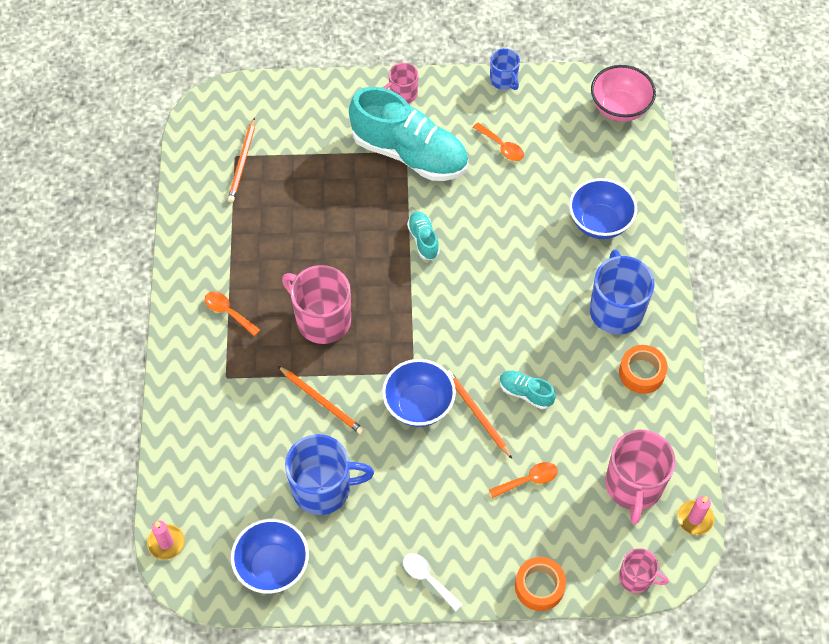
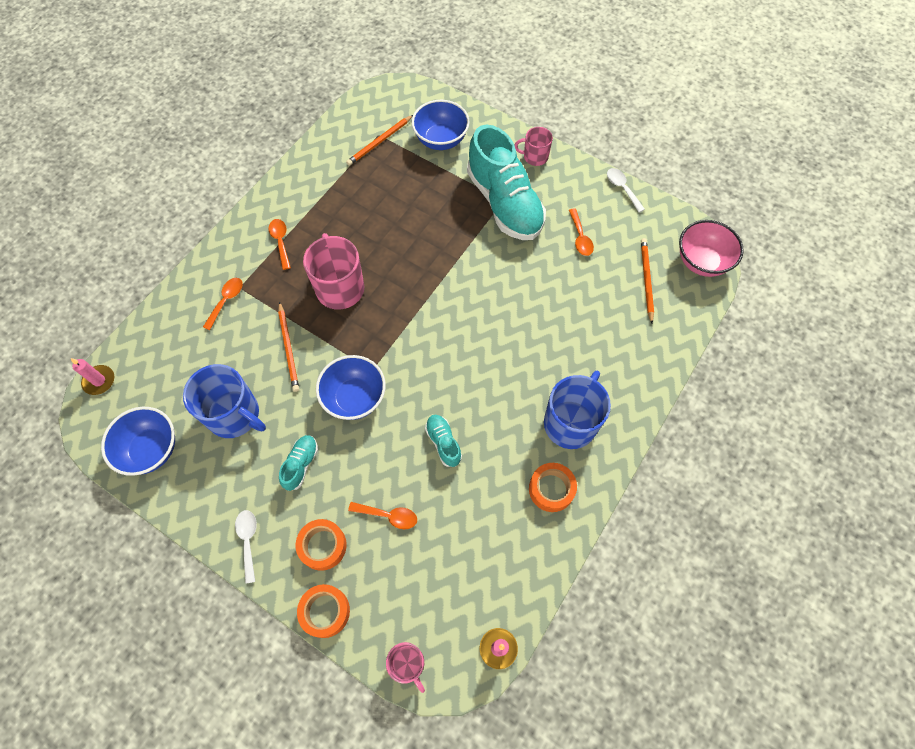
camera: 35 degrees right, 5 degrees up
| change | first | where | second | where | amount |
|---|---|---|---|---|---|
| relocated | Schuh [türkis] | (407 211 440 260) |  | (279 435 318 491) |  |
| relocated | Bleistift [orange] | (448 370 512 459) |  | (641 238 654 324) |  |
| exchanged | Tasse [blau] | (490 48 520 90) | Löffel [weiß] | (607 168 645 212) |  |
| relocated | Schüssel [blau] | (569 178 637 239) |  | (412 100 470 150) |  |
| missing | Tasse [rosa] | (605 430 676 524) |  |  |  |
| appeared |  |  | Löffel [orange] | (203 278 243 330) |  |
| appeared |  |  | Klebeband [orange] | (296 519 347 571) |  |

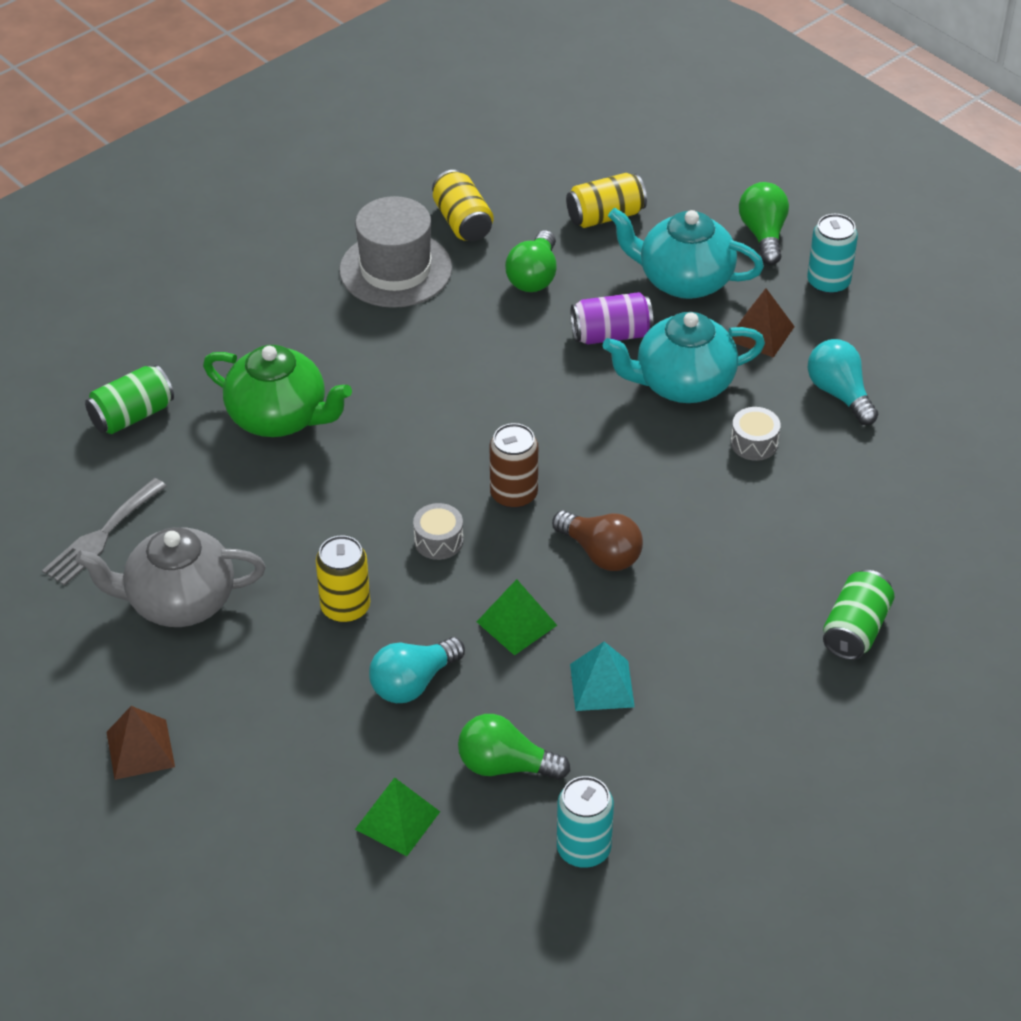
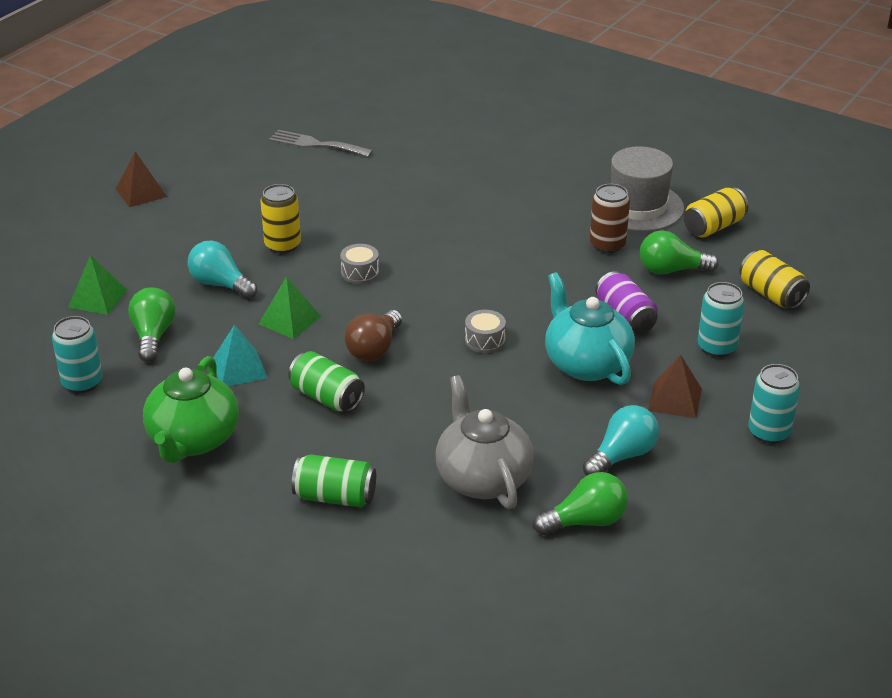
camera: 75 degrees right, 10 degrees down
| change | first | where | second | where | amount |
|---|---|---|---|---|---|
| relocated | Teekanne [grau] | (75 527 265 627) |  | (436 375 534 509) |  |
| relocated | Dose [grün] | (85 365 174 434) |  | (288 351 365 412) |  |
| relocated | Teekanne [grün] | (203 345 352 437) |  | (143 356 239 463) |  |
| relocated | Dose [braun] | (490 423 538 509) |  | (590 184 630 253) |  |
| exchanged | Teekanne [türkis] | (608 208 764 299) | Dose [türkis] | (698 282 745 357) |  |
| relocated | Trommel [grau] | (731 407 780 461) |  | (465 310 506 353) |  |
| relocated | Glühbirne [grün] | (739 182 789 265) |  | (533 472 628 535) |  |

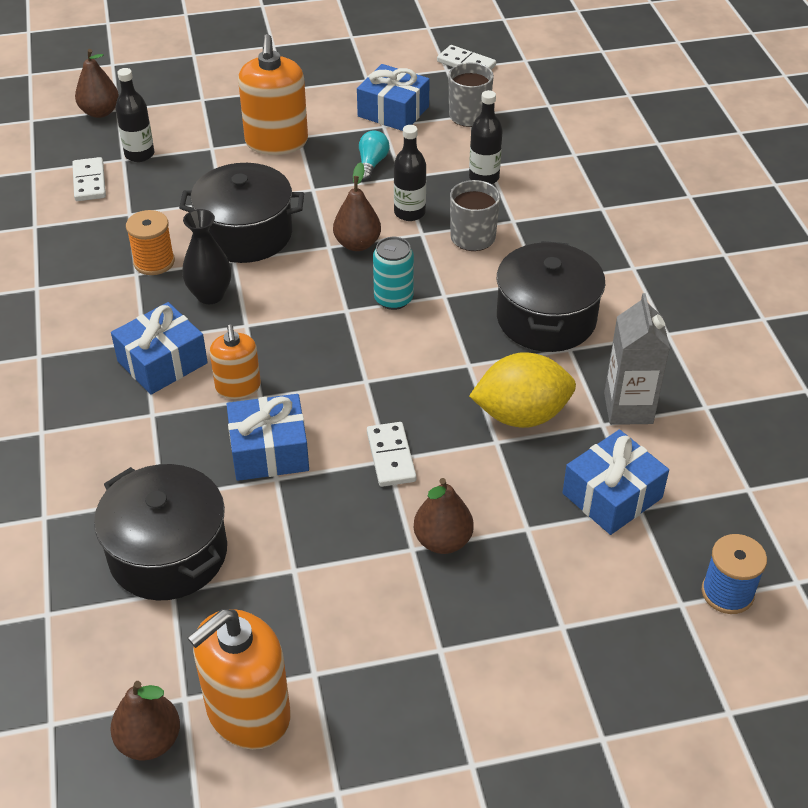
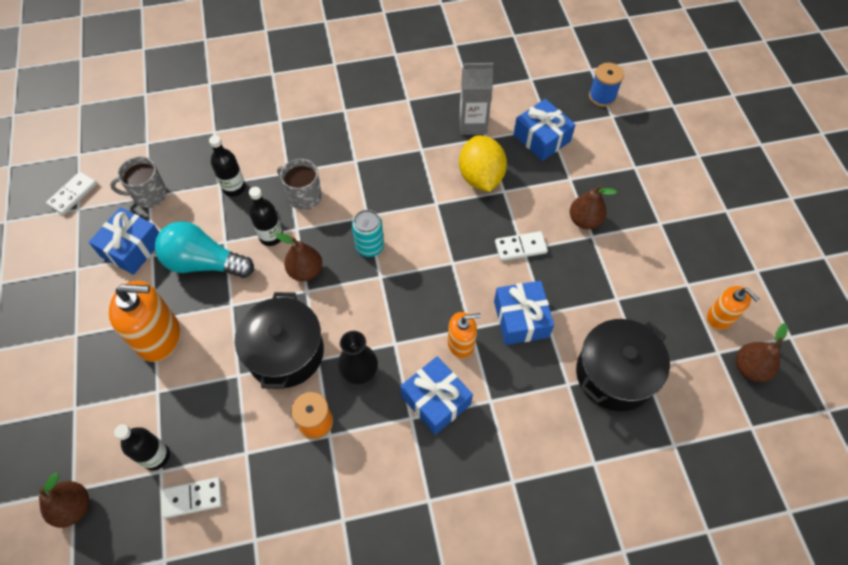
camera: 90 degrees left, 15 degrees up
| change | first | where | second | where | amount |
|---|---|---|---|---|---|
| size | Seifenspender [orange] | (188 609 290 750) |  | (707 286 759 330) | x0.59 |
| size | Glühbirne [türkis] | (359 130 390 181) |  | (155 222 254 278) | x1.98 |
| missing | Kochtopf [schwarz] | (497 241 605 352) |  |  |  |

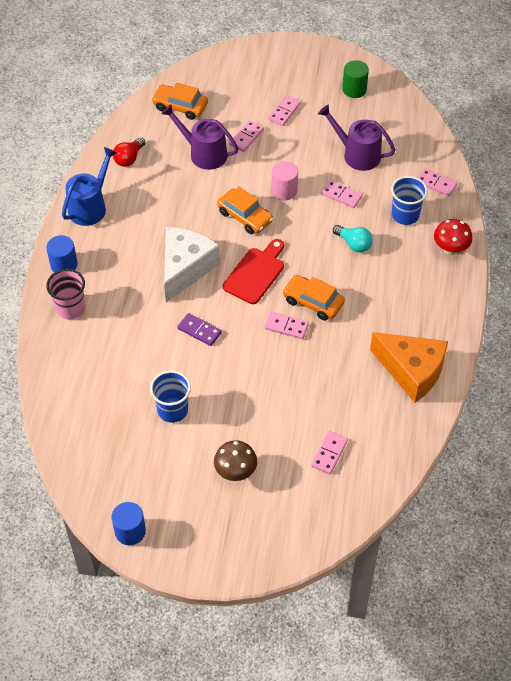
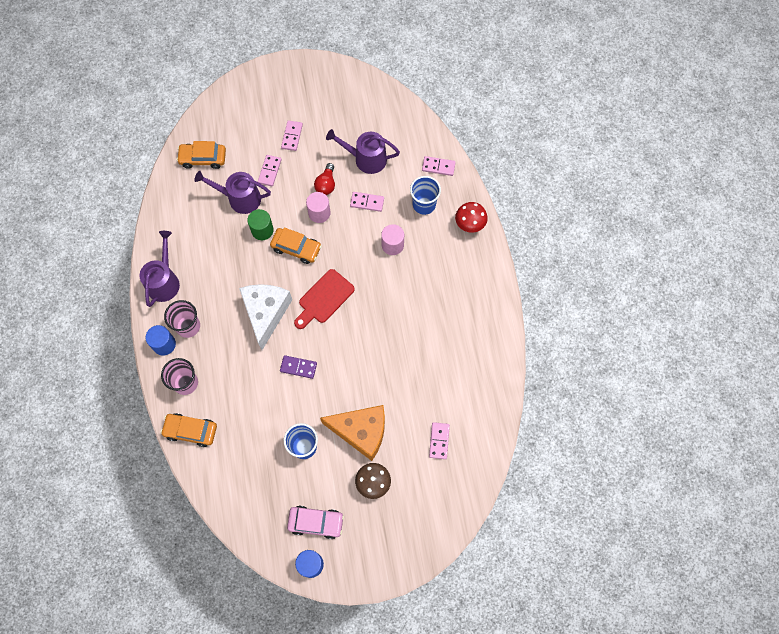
camera: 20 degrees left, 15 degrees up
| change | first | where | second | where | amount |
|---|---|---|---|---|---|
| colour | Gießkanne [blau] | (62 147 117 226) | Gießkanne [lila] | (140 231 180 307) |  |
| relocated | Glühbirne [rot] | (113 137 145 167) |  | (314 163 335 195) |  |
| spun | Schneidebrett [rot] | (223 239 284 304) |  | (294 269 355 329) | 150 degrees counterclockwise |
| missing | Dominostein [rosa] | (265 311 309 339) |  |  |  |
| relocated | Auto [orange] | (282 275 345 321) |  | (161 413 217 447) |  |
| exchanged | Glühbirne [türkis] | (333 225 373 253) | Vollzylinder [rosa] | (381 224 404 255) |  |
| relocated | Vollzylinder [grün] | (342 60 369 98) |  | (247 209 274 240) |  |
| relocated | Käse [orange] | (370 332 448 403) |  | (320 405 385 461) |  |
| appeared |  |  | Becher [rosa] | (164 300 200 338) |  |
| appeared |  |  | Auto [rosa] | (287 506 344 539) |  |

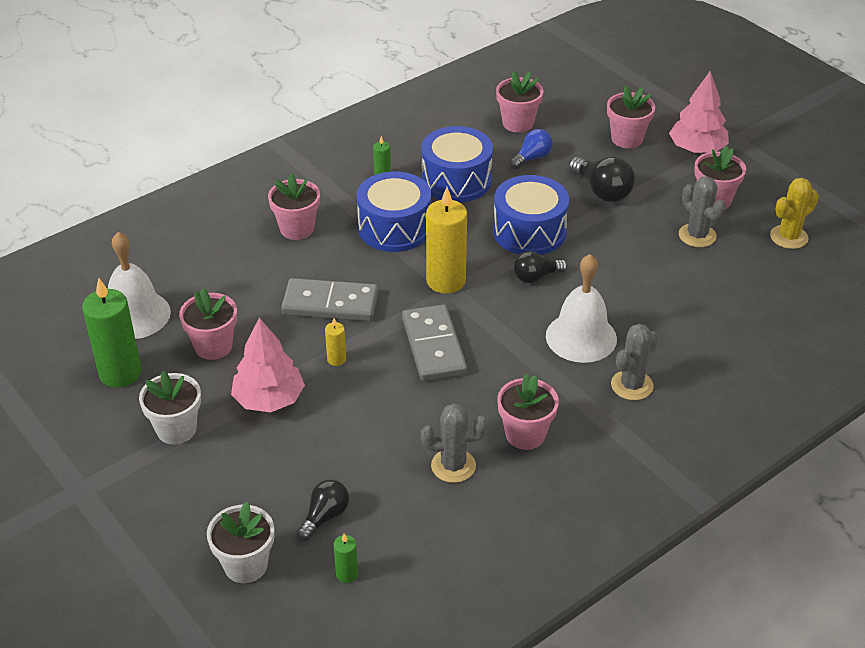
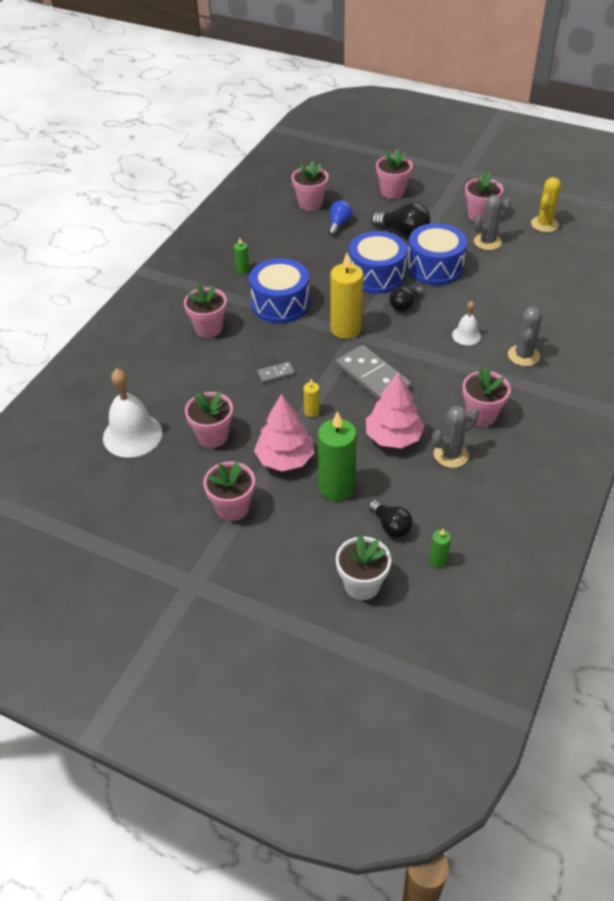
camera: 25 degrees left, 5 degrees up
| change | first | where | second | where | amount |
|---|---|---|---|---|---|
| relocated | Kerze [grün] | (82 278 142 388) |  | (318 411 357 501) |  |
| colour | Blumentopf [weiß] | (139 371 201 445) | Blumentopf [rosa] | (204 461 255 521) |  |
| size | Dominostein [grau] | (281 278 379 321) |  | (257 362 295 383) | x0.47 |
| spun | Glühbirne [schwarz] | (297 479 349 541) |  | (369 500 413 538) | 135 degrees clockwise |
| relocated | Trommel [blau] | (421 126 493 203) |  | (407 223 467 285) |  |
| size | Glocke [weiß] | (546 254 617 363) |  | (452 301 481 345) | x0.53 |
| relocated | Baum [rosa] | (669 71 729 153) |  | (366 372 425 448) |  |
| spun | Kaktus [grau] | (679 176 726 247) |  | (474 195 511 250) | 60 degrees counterclockwise |

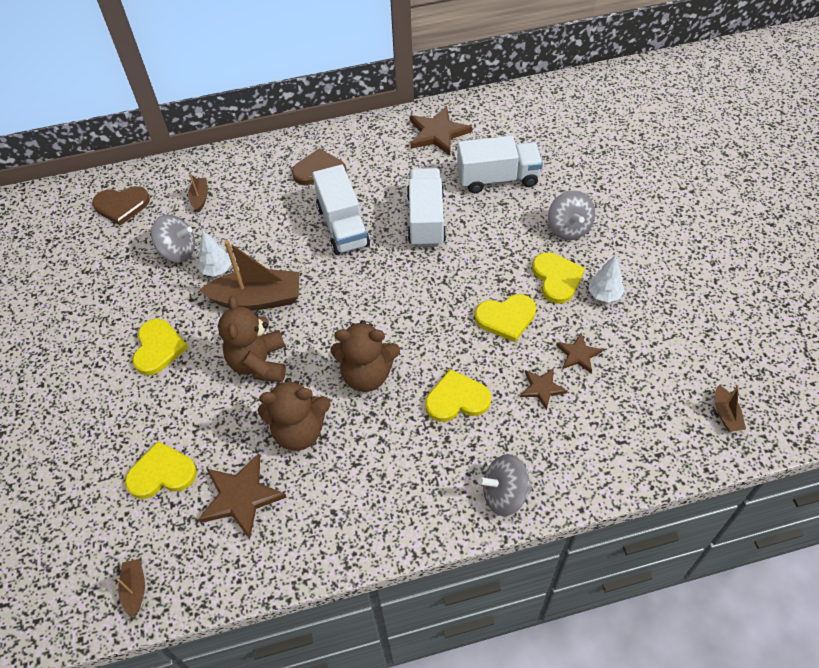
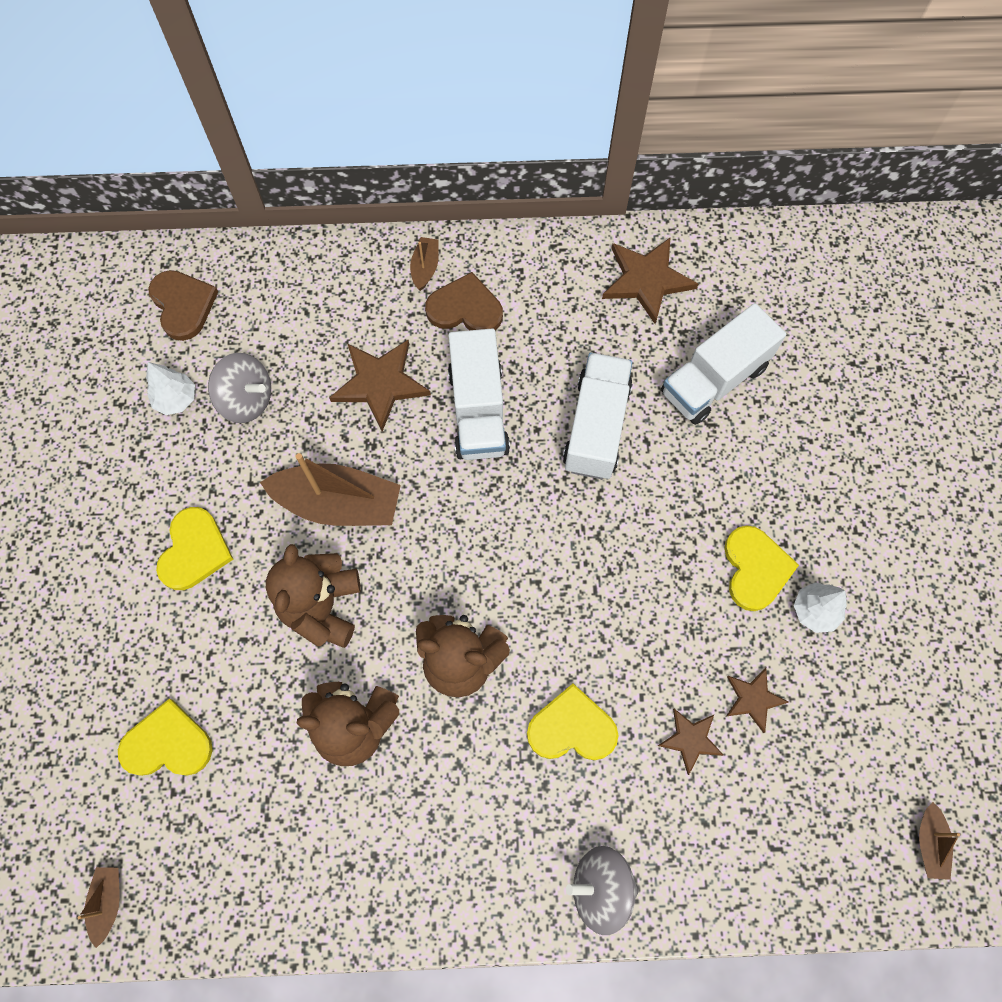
camera: 10 degrees right, 15 degrees up
| change | first | where | second | where | amount |
|---|---|---|---|---|---|
| spun | Herz [braun] | (92 186 150 226) |  | (148 270 218 341) | 120 degrees counterclockwise |
| relocated | Boot [braun] | (188 174 208 212) |  | (410 237 439 291) |  |
| relocated | Baum [weiß] | (197 231 232 277) |  | (146 362 195 415) |  |
| relocated | Stern [braun] | (198 454 287 539) |  | (329 340 431 431) |  |
| spun | Lastwagen [weiß] | (457 136 543 193) |  | (661 303 786 425) | 135 degrees clockwise |
| missing | Herz [gelb] | (475 294 536 342) |  |  |  |
| missing | Kreisel [grau] | (548 190 595 240) |  |  |  |

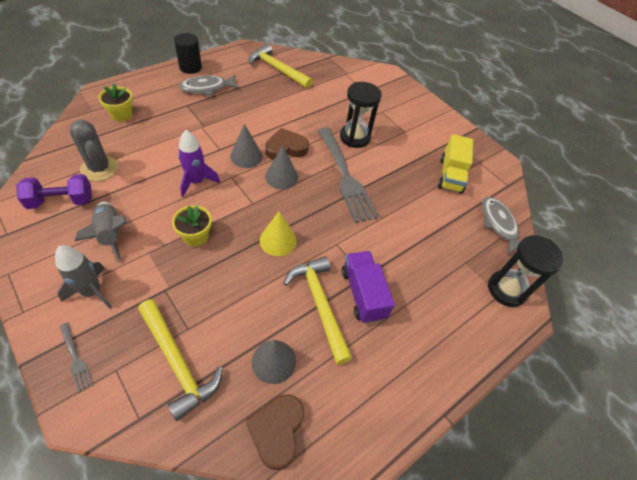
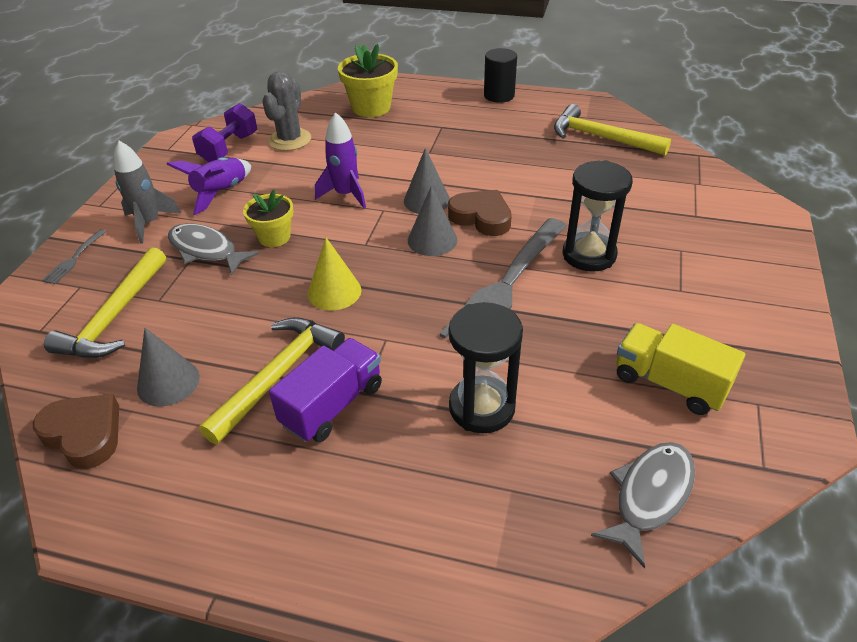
camera: 60 degrees right, 10 degrees down
| change | first | where | second | where | amount |
|---|---|---|---|---|---|
| spun | Hantel [lila] | (16 174 92 209) |  | (192 103 257 162) | 75 degrees clockwise |
| colour | Rakete [grau] | (75 202 127 262) | Rakete [lila] | (166 157 251 215) |  |
| size | Blumentopf [gelb] | (99 84 133 122) |  | (338 44 398 117) | x1.53 |
| relocated | Fisch [grau] | (179 75 240 96) |  | (168 223 260 275) |  |
| spun | Herz [braun] | (245 394 304 470) |  | (33 394 119 469) | 60 degrees clockwise |
| spun | Hammer [gelb] | (249 44 313 89) |  | (554 104 671 156) | 60 degrees counterclockwise |
| spun | Lastwagen [gelb] | (438 134 473 194) |  | (616 323 745 415) | 60 degrees clockwise |
| relocated | Sanduhr [schwarz] | (488 235 564 307) |  | (449 302 523 433) |  |

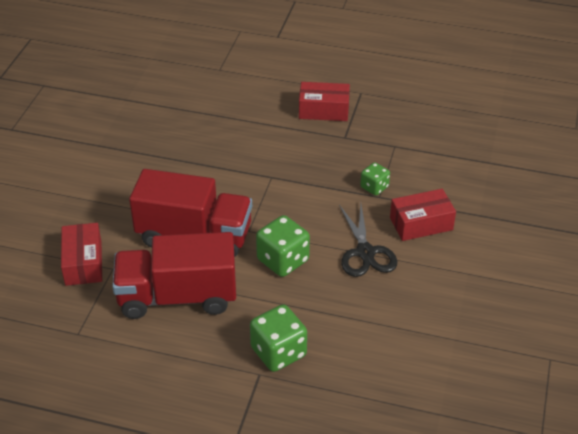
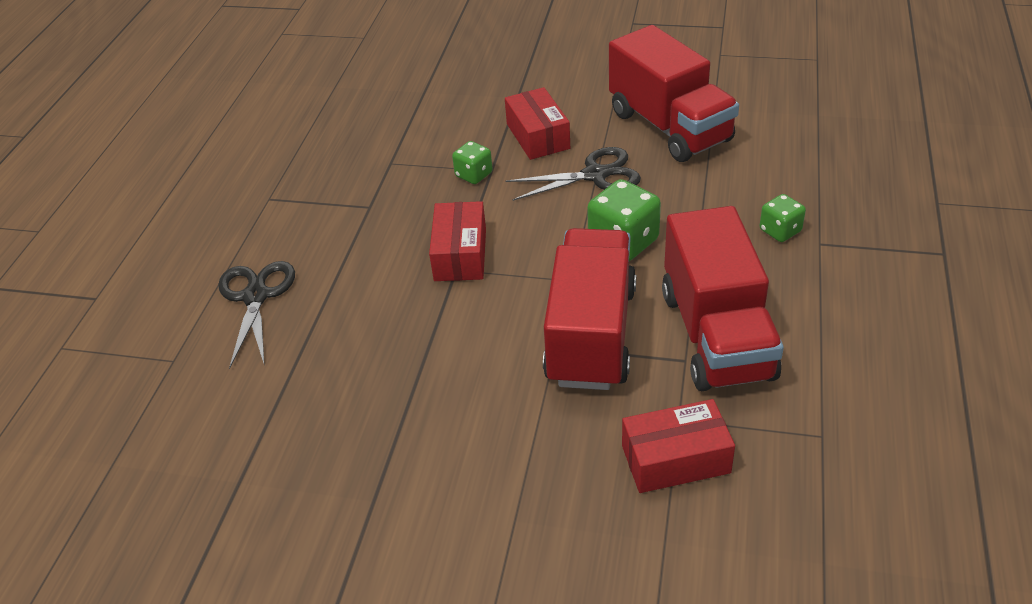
camera: 90 degrees left, 0 degrees up
| change | first | where | second | where | amount |
|---|---|---|---|---|---|
| size | Spielwürfel [grün] | (250 304 307 372) |  | (760 194 806 242) | x0.59 |
| relocated | Schachtel [rot] | (299 82 350 121) |  | (429 201 486 281) |  |
| appeared |  |  | Schere [schwarz] | (218 261 295 369) |  |
| appeared |  |  | Lastwagen [rot] | (609 25 739 162) |  |

